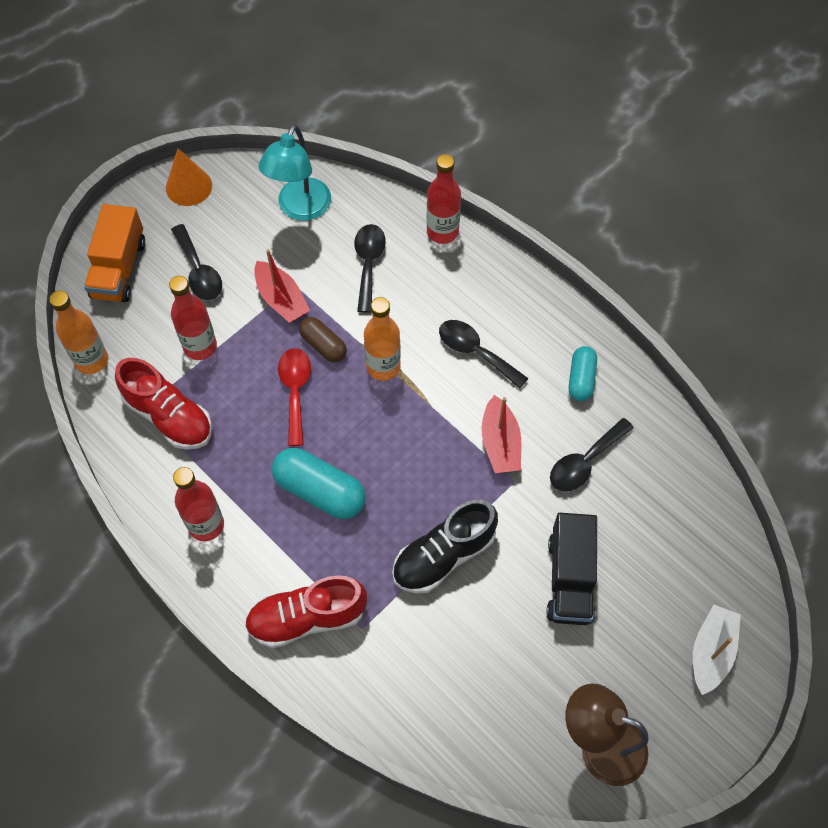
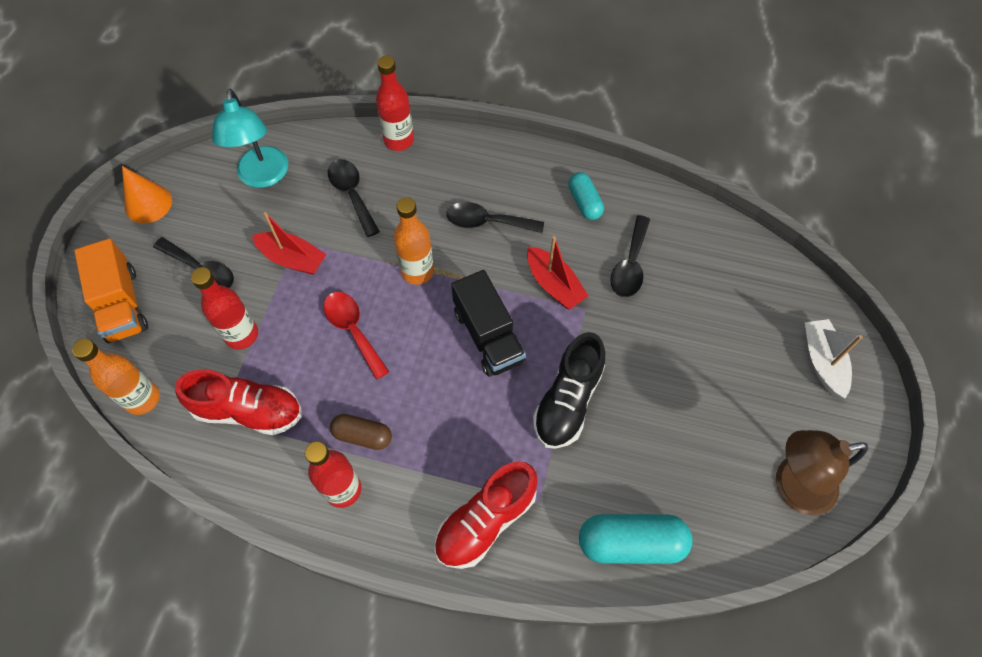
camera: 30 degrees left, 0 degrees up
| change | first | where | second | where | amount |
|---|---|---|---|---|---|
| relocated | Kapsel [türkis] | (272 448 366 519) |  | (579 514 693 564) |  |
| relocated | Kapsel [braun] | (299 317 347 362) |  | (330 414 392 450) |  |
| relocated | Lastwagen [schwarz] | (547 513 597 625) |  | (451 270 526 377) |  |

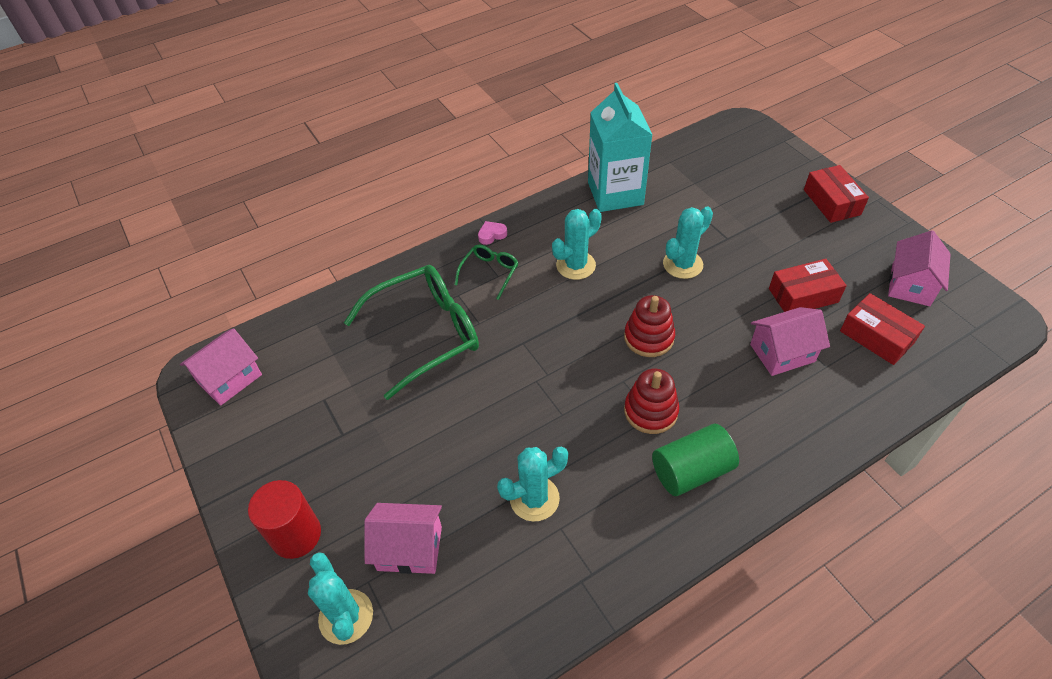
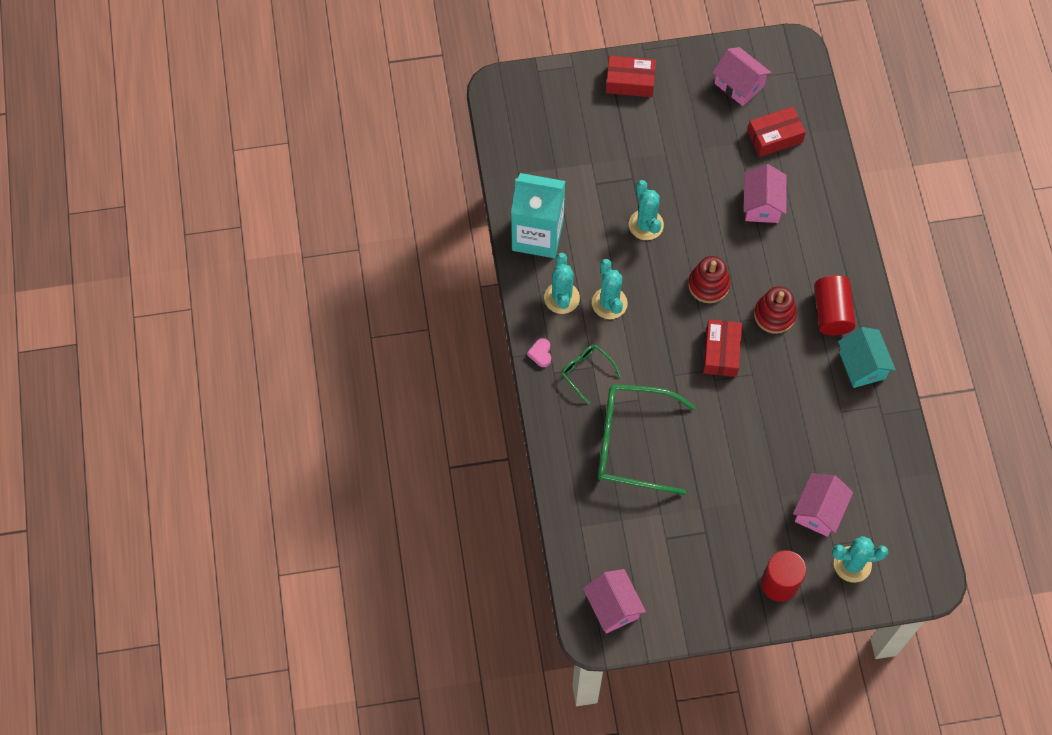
camera: 70 degrees left, 15 degrees up
| change | first | where | second | where | amount |
|---|---|---|---|---|---|
| spun | Brille [grün] | (344 265 479 400) |  | (598 384 696 495) | 75 degrees counterclockwise |
| relocated | Kaktus [türkis] | (497 446 568 522) |  | (544 253 580 314) |  |
| colour | Vollzylinder [grün] | (652 424 739 496) | Vollzylinder [rot] | (814 275 856 335) |  |
| relocated | Schachtel [rot] | (769 259 847 312) |  | (703 319 742 377) |  |
| appeared |  |  | Haus [türkis] | (838 327 896 388) |  |

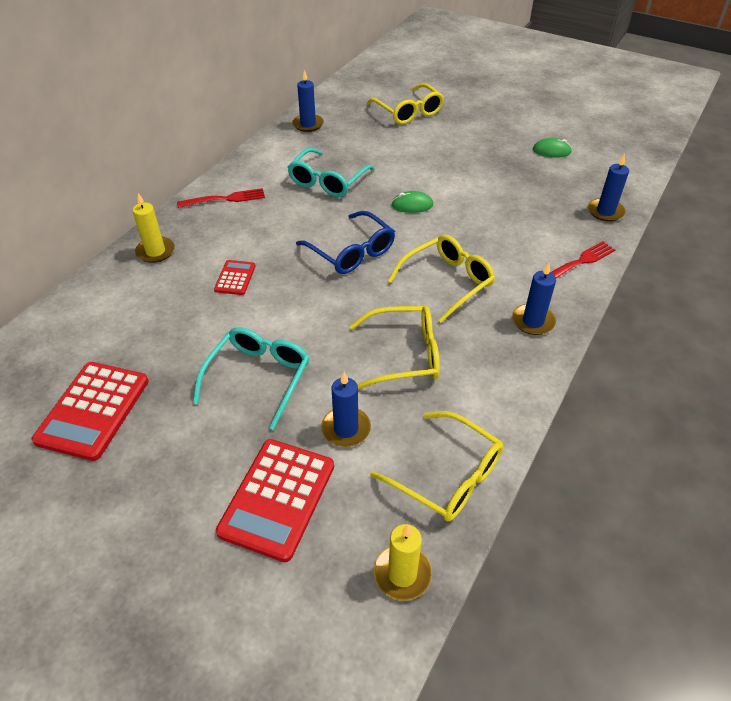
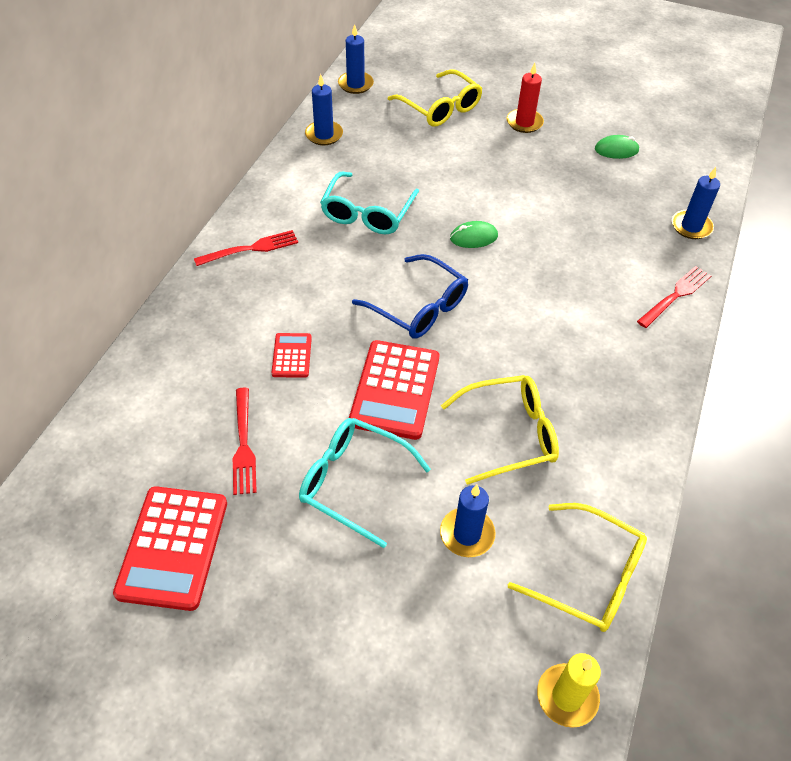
camera: 10 degrees left, 5 degrees up
| change | first | where | second | where | amount |
|---|---|---|---|---|---|
| missing | Kerze [gelb] | (132 193 175 263) |  |  |  |
| spun | Brille [türkis] | (193 327 310 430) |  | (299 418 431 548) | 75 degrees counterclockwise |
| relocated | Taschenrechner [rot] | (216 439 334 562) |  | (349 340 439 440) |  |
| missing | Brille [gelb] | (388 235 495 323) |  |  |  |
| relocated | Kerze [blau] | (512 263 556 335) |  | (338 24 374 94) |  |
| appeared |  |  | Gabel [rot] | (233 388 257 495) |  |
| appeared |  |  | Kerze [rot] | (507 63 544 133) |  |

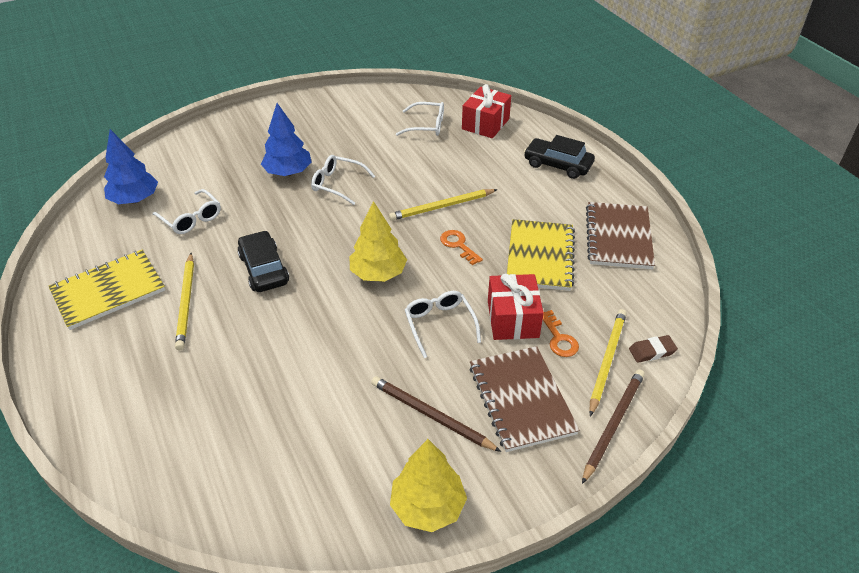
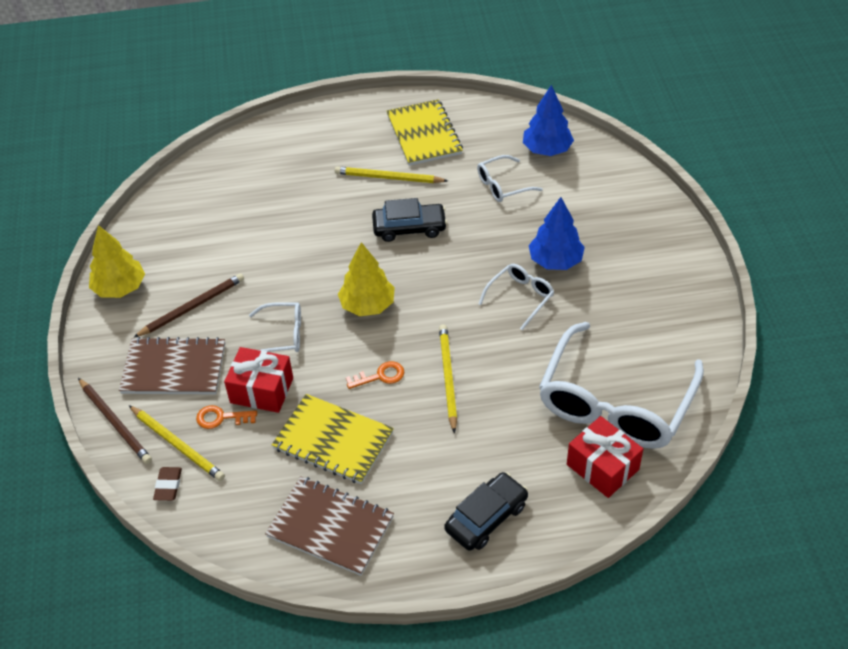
camera: 110 degrees right, 5 degrees up
| change | first | where | second | where | amount |
|---|---|---|---|---|---|
| size | Brille [weiß] | (396 102 444 136) |  | (539 322 704 449) | x2.20 |

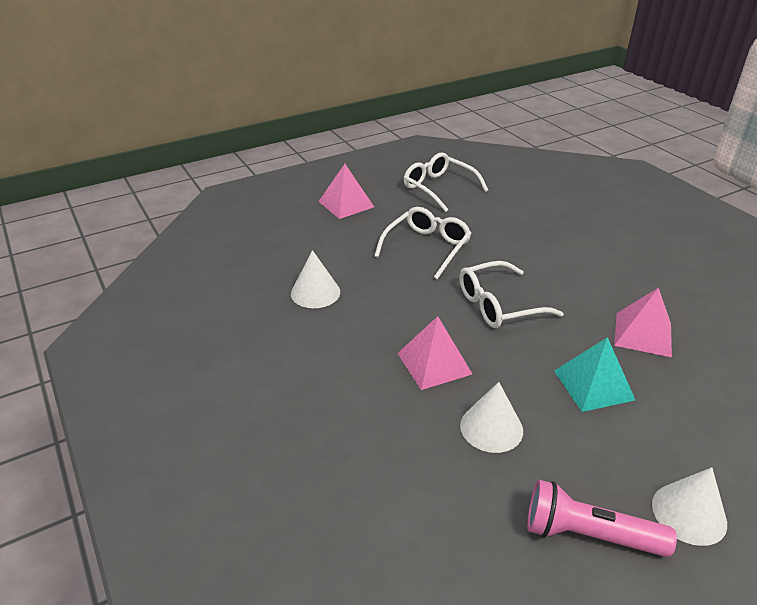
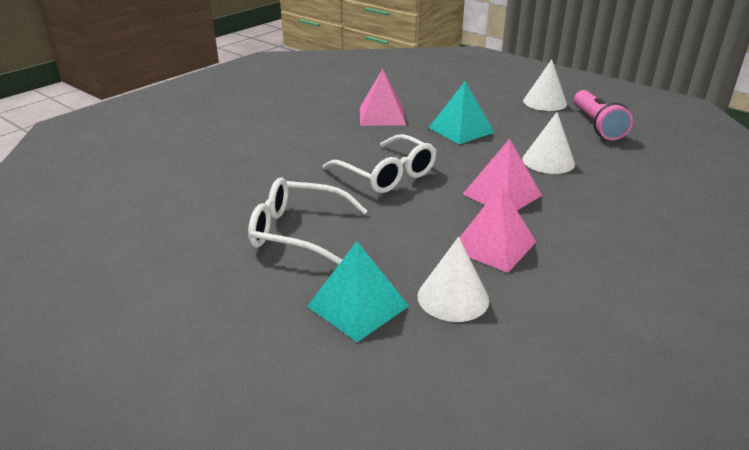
camera: 110 degrees left, 5 degrees down
| change | first | where | second | where | amount |
|---|---|---|---|---|---|
| relocated | Pyramide [rosa] | (318 164 374 219) |  | (459 186 536 273) |  |
| missing | Brille [weiß] | (404 152 488 212) |  |  |  |
| appeared |  |  | Pyramide [türkis] | (307 241 409 342) |  |

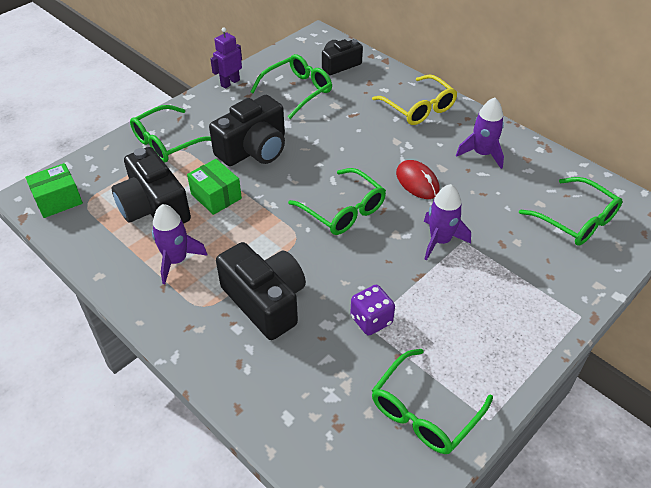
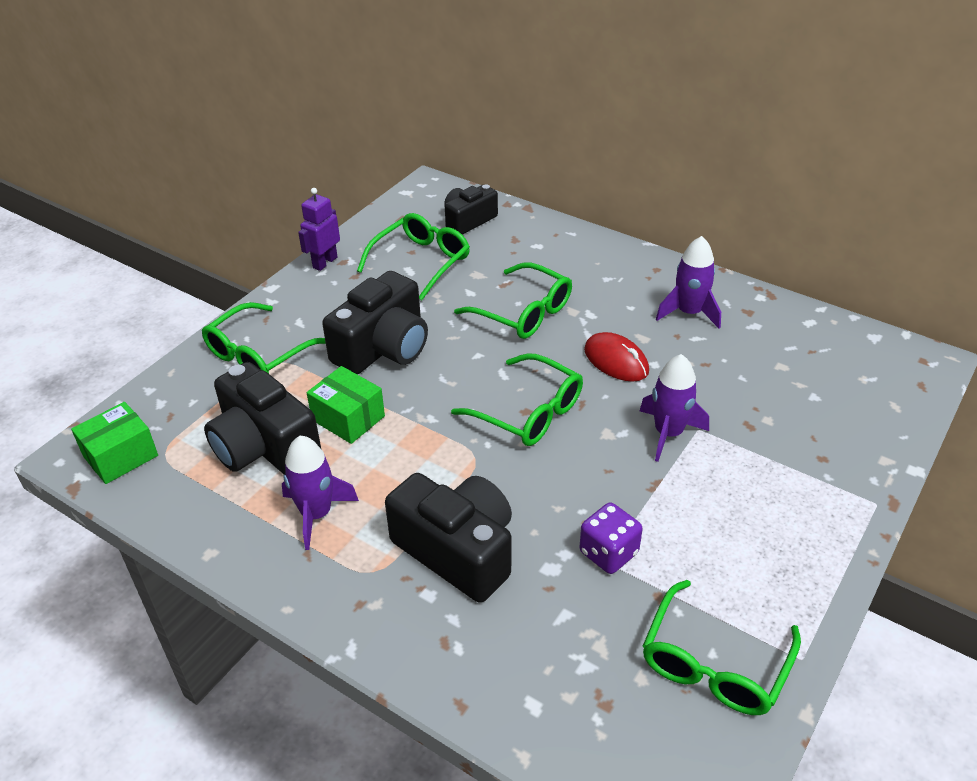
camera: 10 degrees left, 5 degrees down
| change | first | where | second | where | amount |
|---|---|---|---|---|---|
| missing | Brille [gelb] | (372 74 457 125) |  |  |  |
| relocated | Brille [grün] | (519 177 622 246) |  | (454 263 572 339) |  |

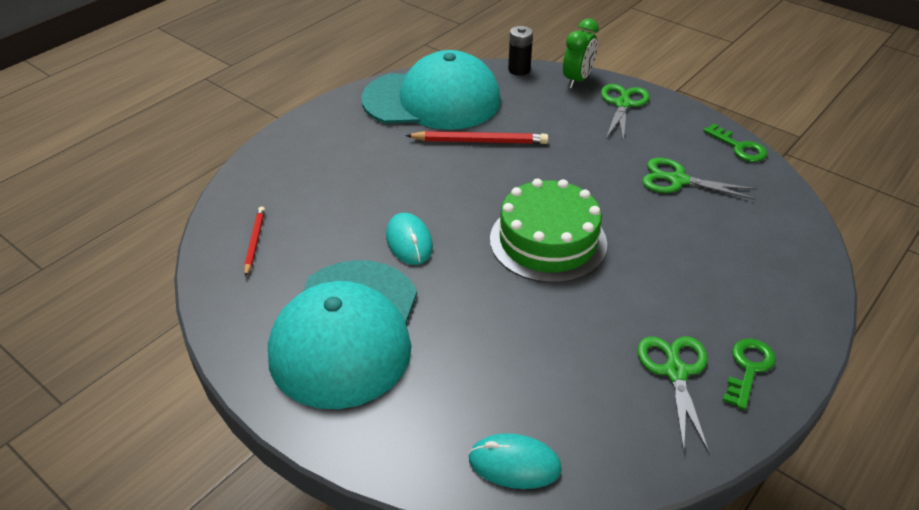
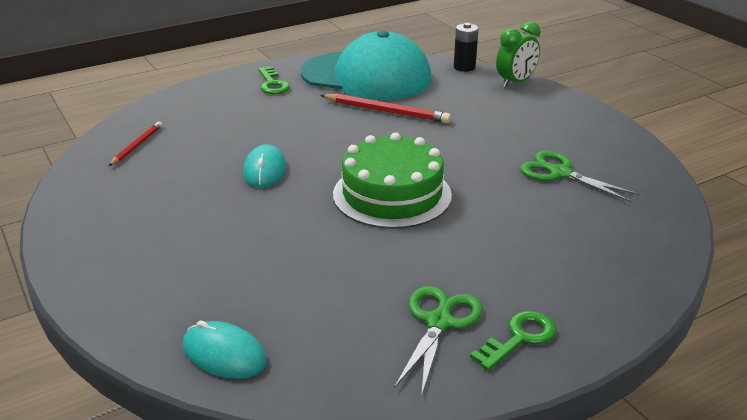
camera: 20 degrees right, 10 degrees down
| change | first | where | second | where | amount |
|---|---|---|---|---|---|
| missing | Kappe [türkis] | (268 260 417 409) |  |  |  |
| missing | Schere [grün] | (601 84 650 142) |  |  |  |
| relocated | Schlüssel [grün] | (703 123 767 162) |  | (258 66 290 94) |  |

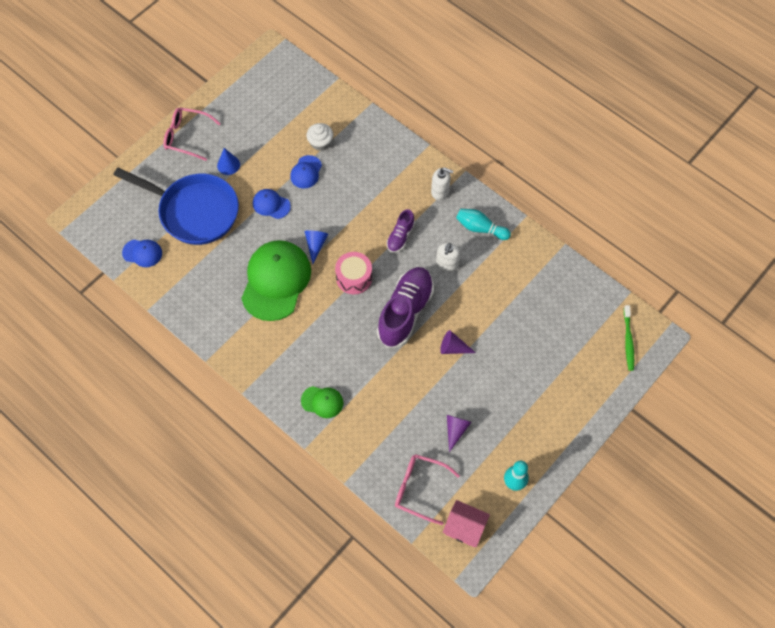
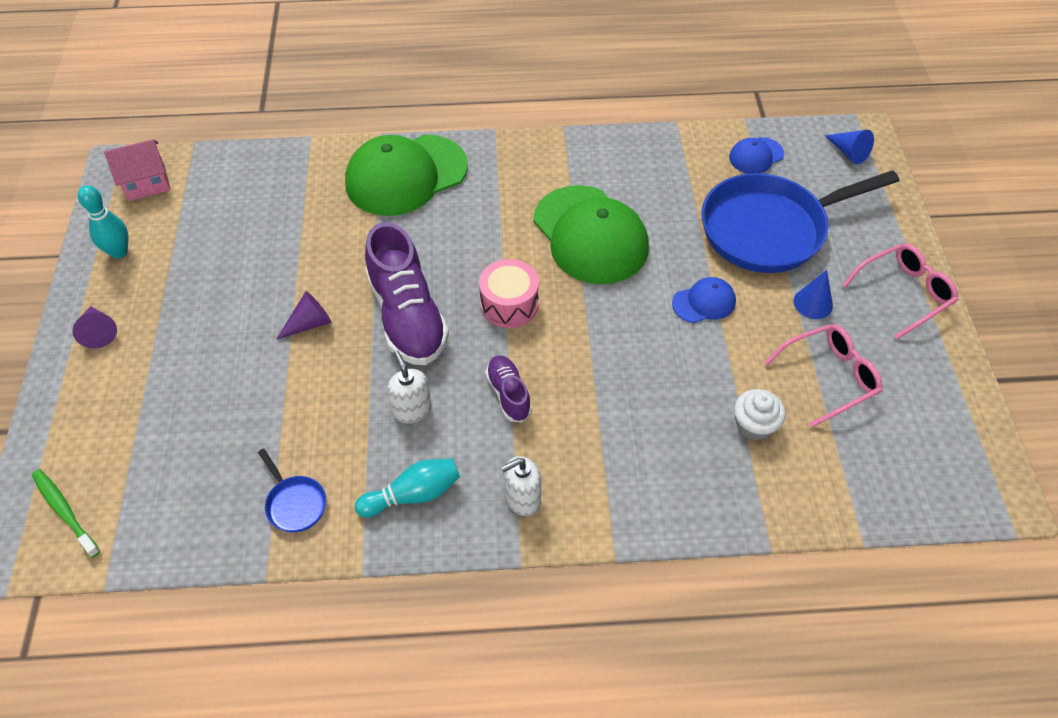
camera: 135 degrees right, 10 degrees down
| change | first | where | second | where | amount |
|---|---|---|---|---|---|
| missing | Kappe [blau] | (290 155 322 188) |  |  |  |
| size | Kappe [grün] | (301 386 343 418) |  | (345 135 468 216) | x2.14 |
| relocated | Kegel [blau] | (305 230 328 264) |  | (825 130 874 164) |  |
| relocated | Brille [rosa] | (395 454 460 525) |  | (764 324 883 428) |  |
| relocated | Kegel [lila] | (447 415 471 452) |  | (73 306 117 348) |  |
| appeared |  |  | Pfanne [blau] | (258 448 326 533) |  |

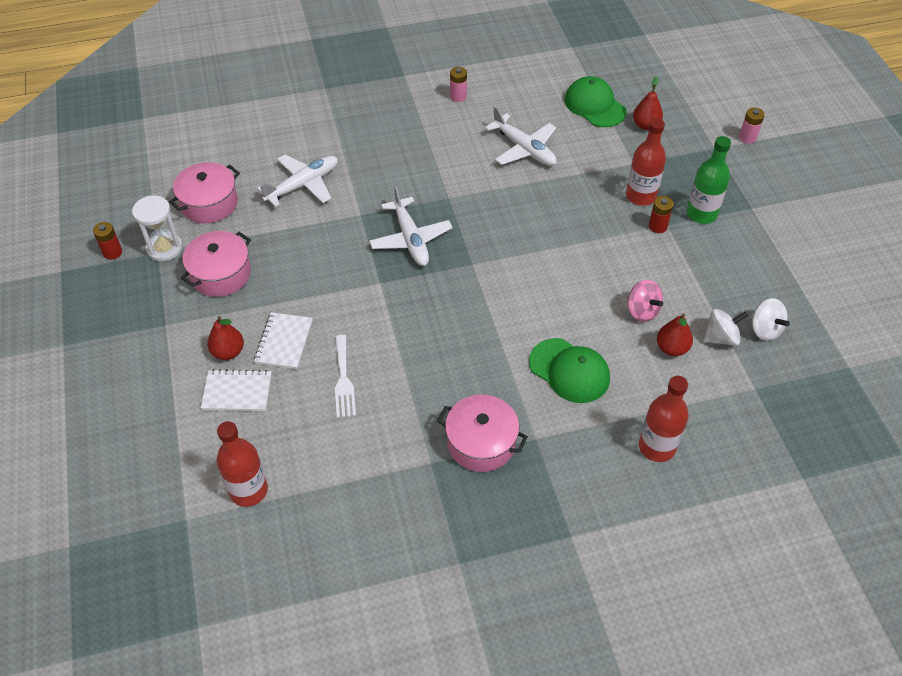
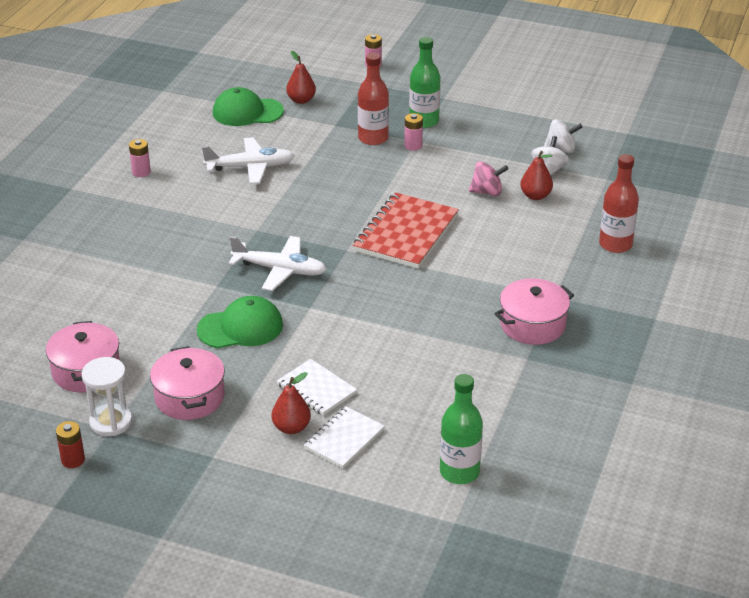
camera: 55 degrees left, 15 degrees down
| change | first | where | second | where | amount |
|---|---|---|---|---|---|
| colour | Flasche [rot] | (217 421 268 507) | Flasche [grün] | (440 374 483 484) |  |
| missing | Flugzeug [weiß] | (257 155 338 207) |  |  |  |
| missing | Gabel [weiß] | (335 335 356 418) |  |  |  |
| relocated | Kappe [grün] | (529 338 610 403) |  | (197 296 283 348) |  |
| colour | Batterie [rot] | (649 196 674 233) | Batterie [rosa] | (404 113 423 151) |  |
| appeared |  |  | Notizbuch [rot] | (353 192 459 269) |  |

